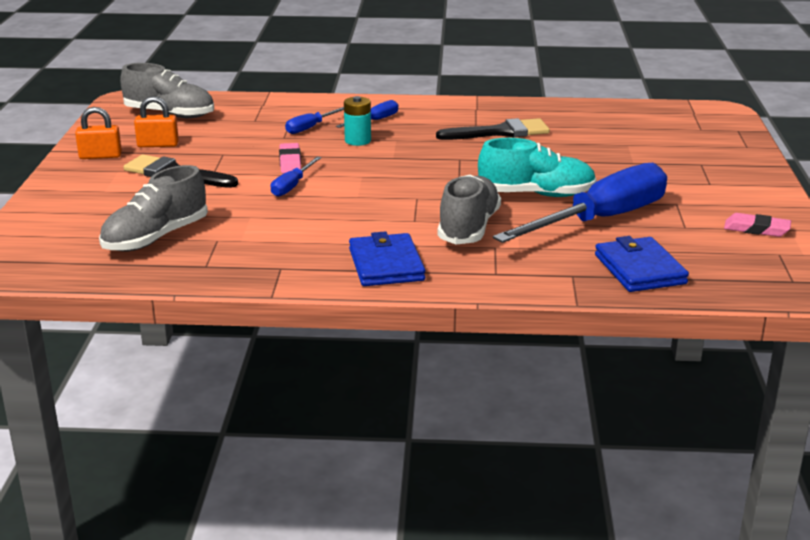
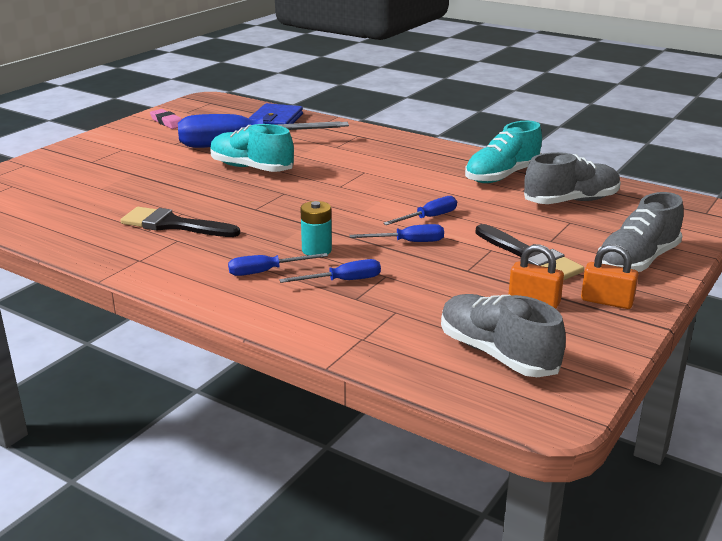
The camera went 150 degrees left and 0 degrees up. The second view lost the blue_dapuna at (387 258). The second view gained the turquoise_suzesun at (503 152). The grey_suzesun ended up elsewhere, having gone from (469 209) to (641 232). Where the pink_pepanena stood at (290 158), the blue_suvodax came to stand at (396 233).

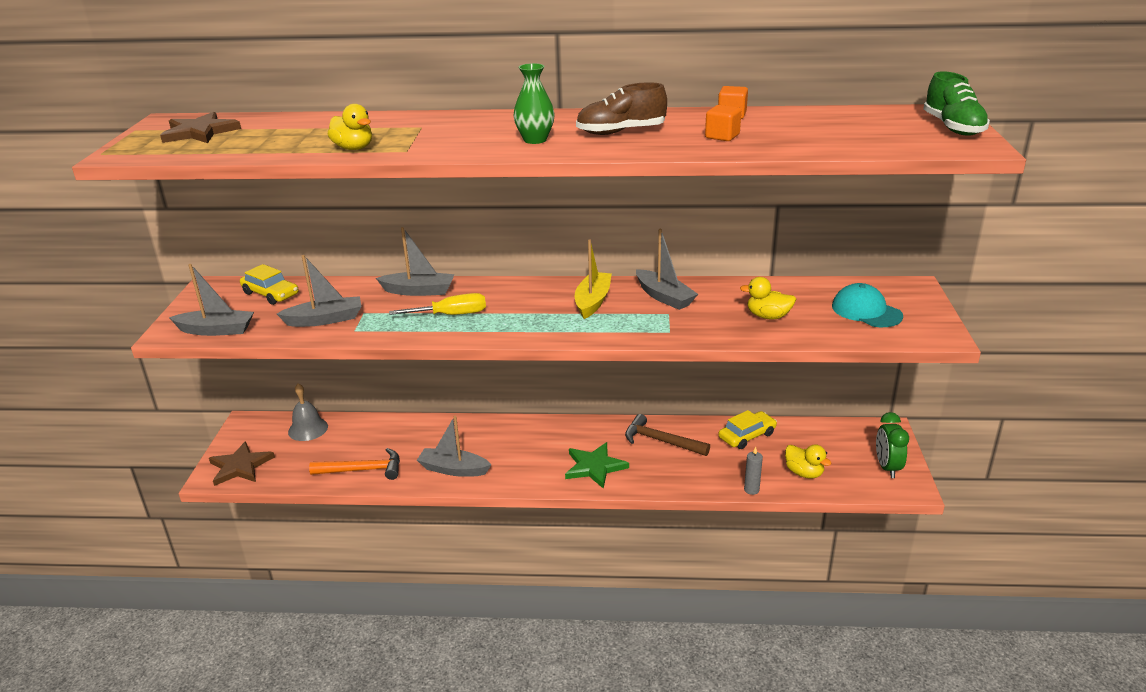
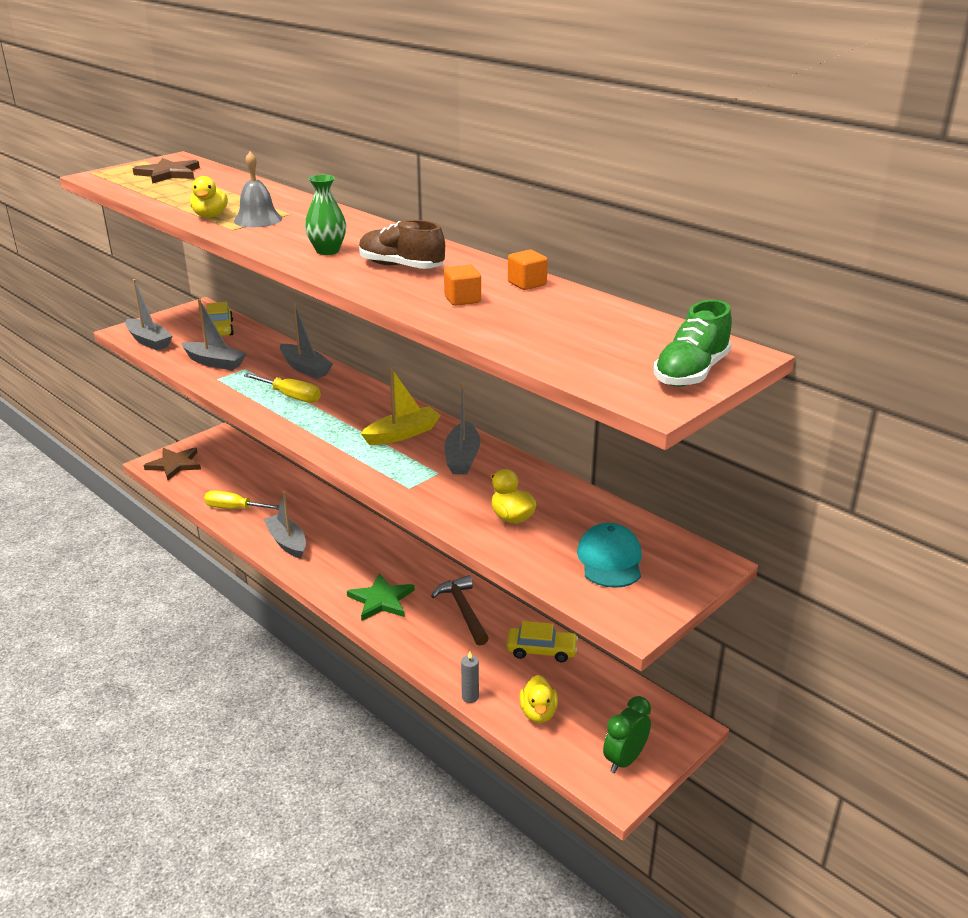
The camera went 40 degrees right and 0 degrees up. The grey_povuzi ended up elsewhere, having gone from (308 412) to (258 189). Where the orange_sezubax stood at (354 464), the yellow_suvodax came to stand at (242 499).

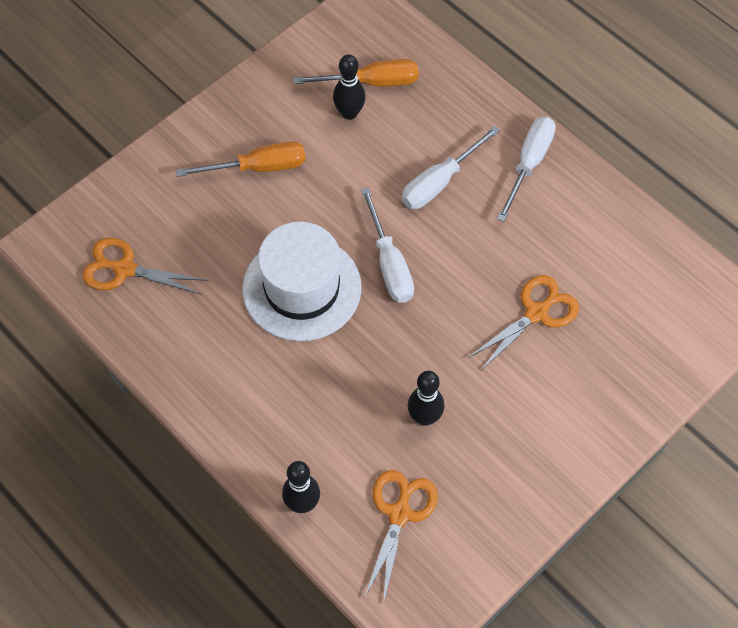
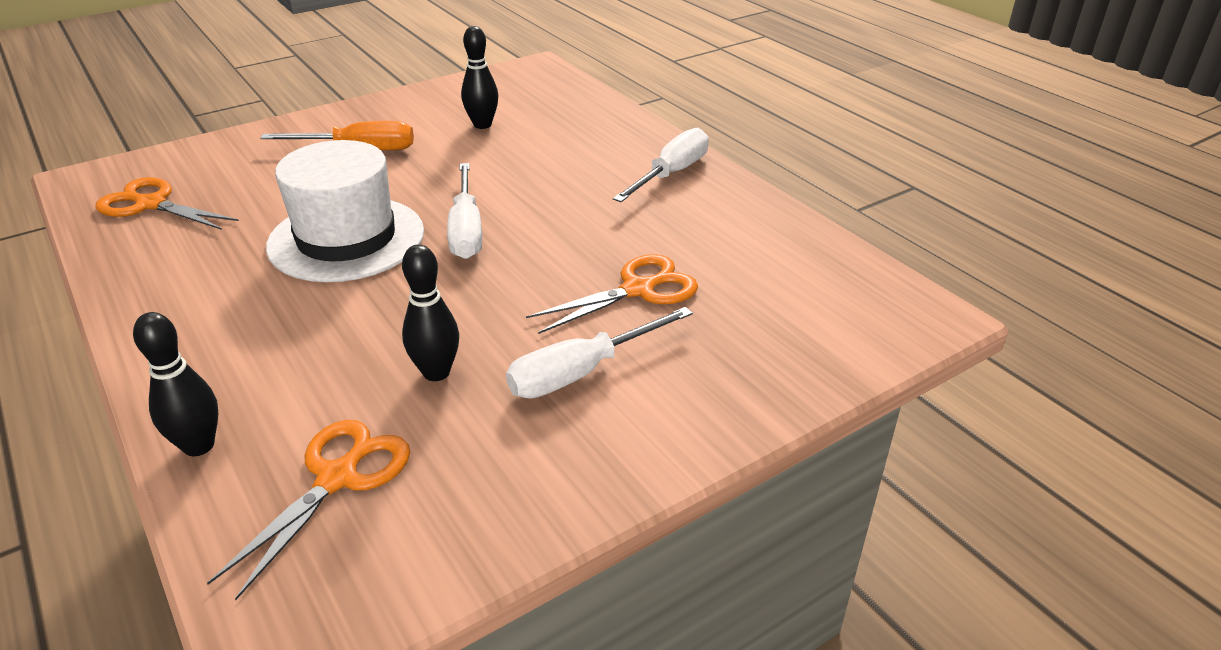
The camera went 10 degrees right and 25 degrees down. The second view lost the orange_suvodax at (355 72). The white_suvodax ended up elsewhere, having gone from (451 167) to (599 352).

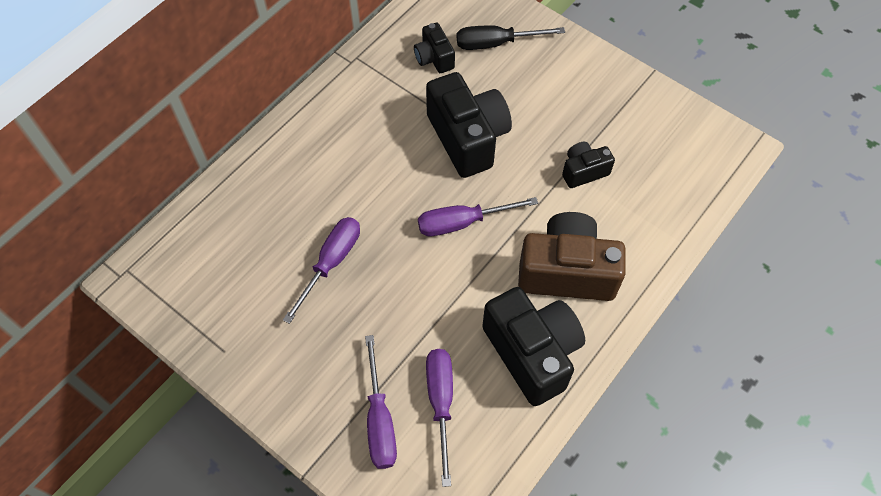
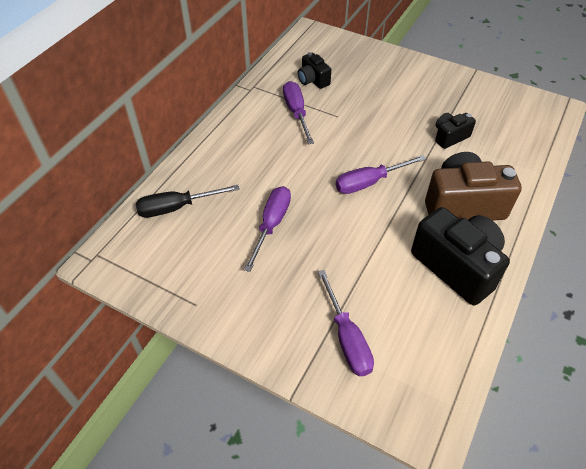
The camera went 10 degrees left and 10 degrees down. The second view lost the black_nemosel at (469 125). The purple_suvodax ended up elsewhere, having gone from (439 418) to (298 112). The black_suvodax ended up elsewhere, having gone from (511 37) to (188 201).

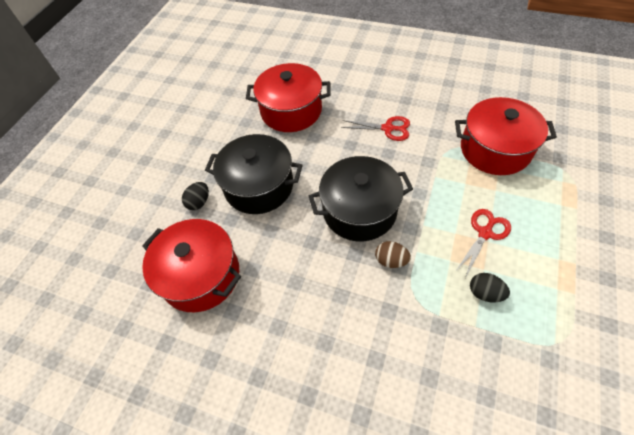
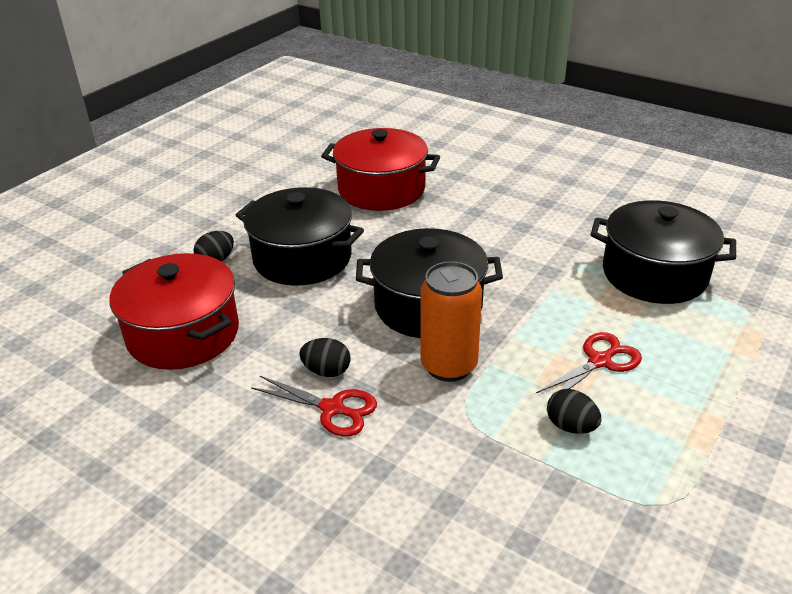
The camera went 10 degrees right and 20 degrees down. The second view gained the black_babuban at (325 357). The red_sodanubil ended up elsewhere, having gone from (375 128) to (314 406). Where the brown_babuban stood at (393 254), the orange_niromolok came to stand at (451 321). What was the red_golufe at (506 136) turned into the black_golufe at (663 252).

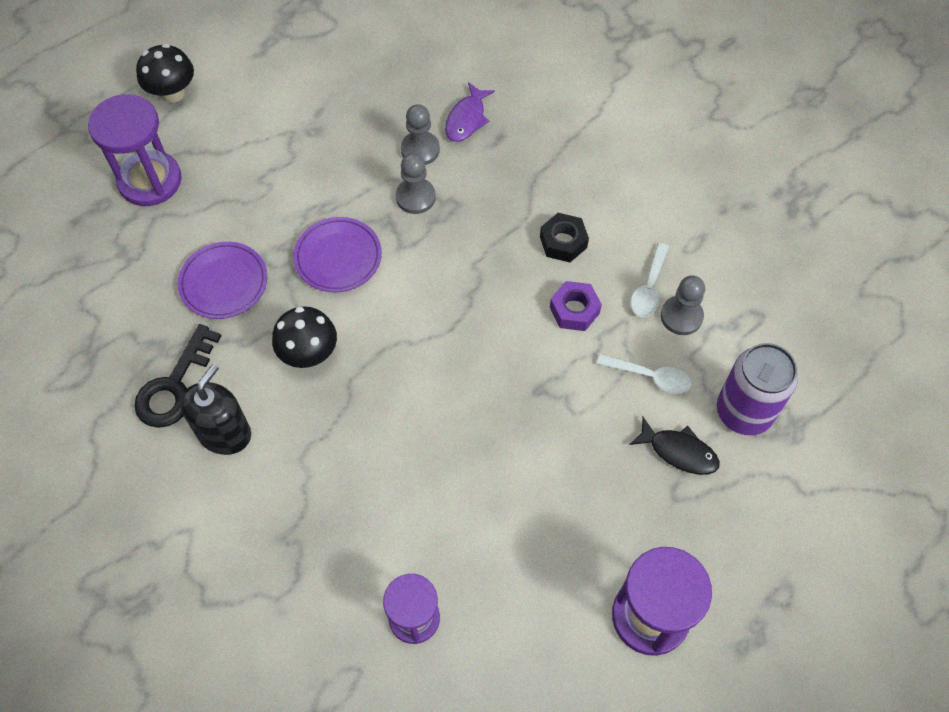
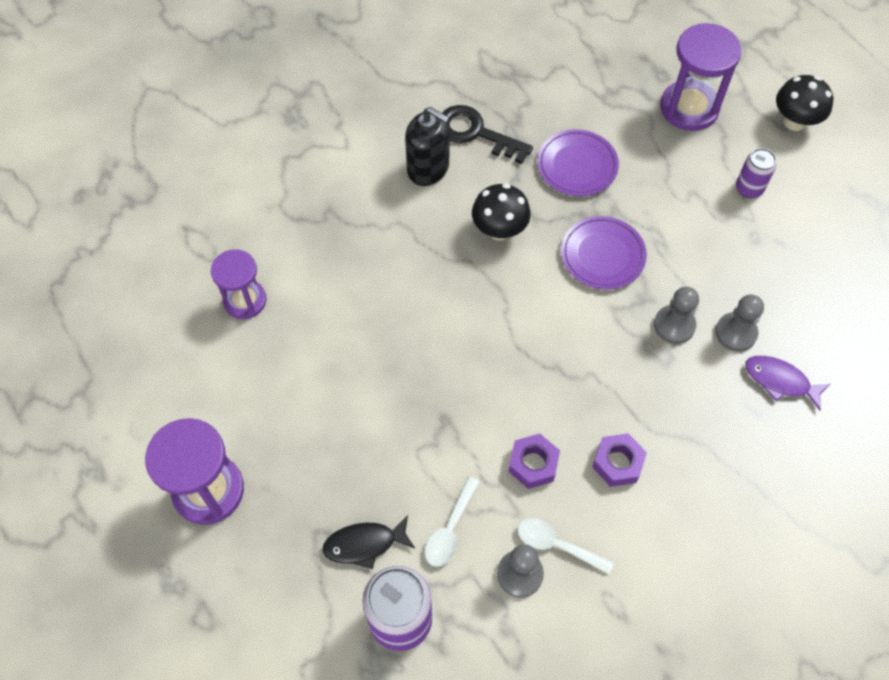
The camera went 95 degrees right and 0 degrees up. The second view gained the purple_niromolok at (756 173). What was the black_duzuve at (564 237) turned into the purple_duzuve at (619 460). The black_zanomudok at (674 446) ended up facing another way, 45 degrees clockwise from before.

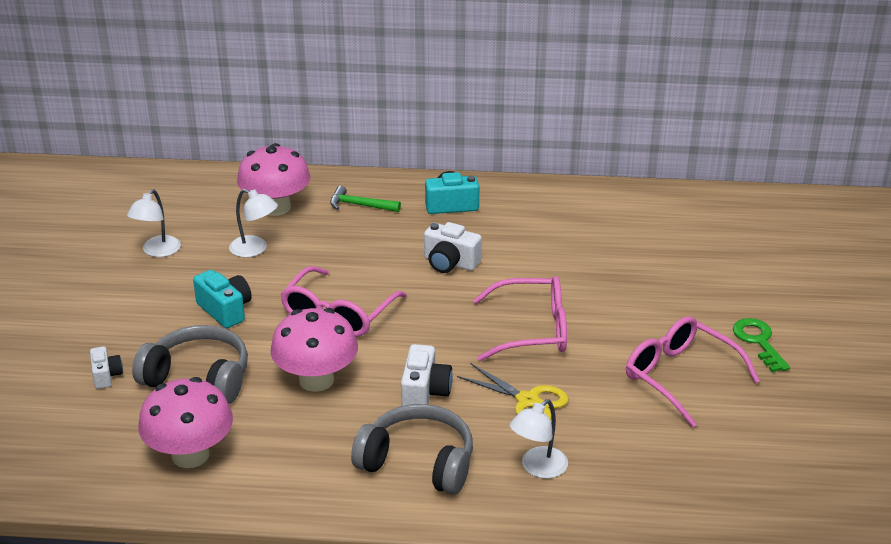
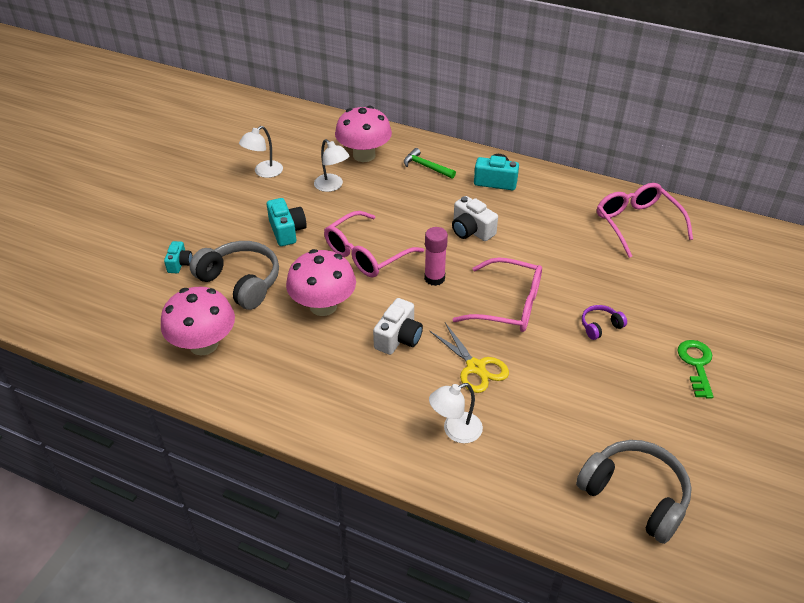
The camera went 20 degrees right and 10 degrees up. The second view gained the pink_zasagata at (436 256). The second view gained the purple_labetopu at (604 322). The grey_labetopu ended up elsewhere, having gone from (412 449) to (634 492). The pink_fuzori ended up elsewhere, having gone from (693 371) to (645 220). What was the white_nemosel at (106 367) turned into the turquoise_nemosel at (178 257).

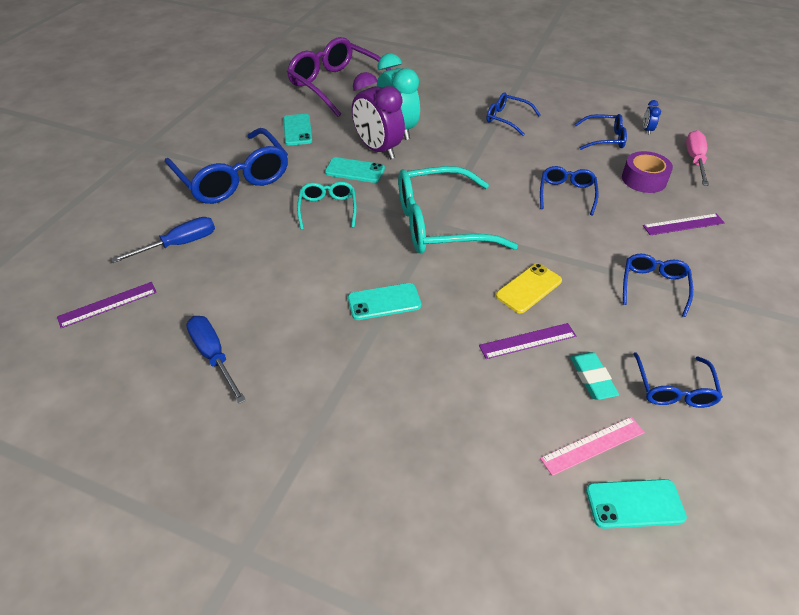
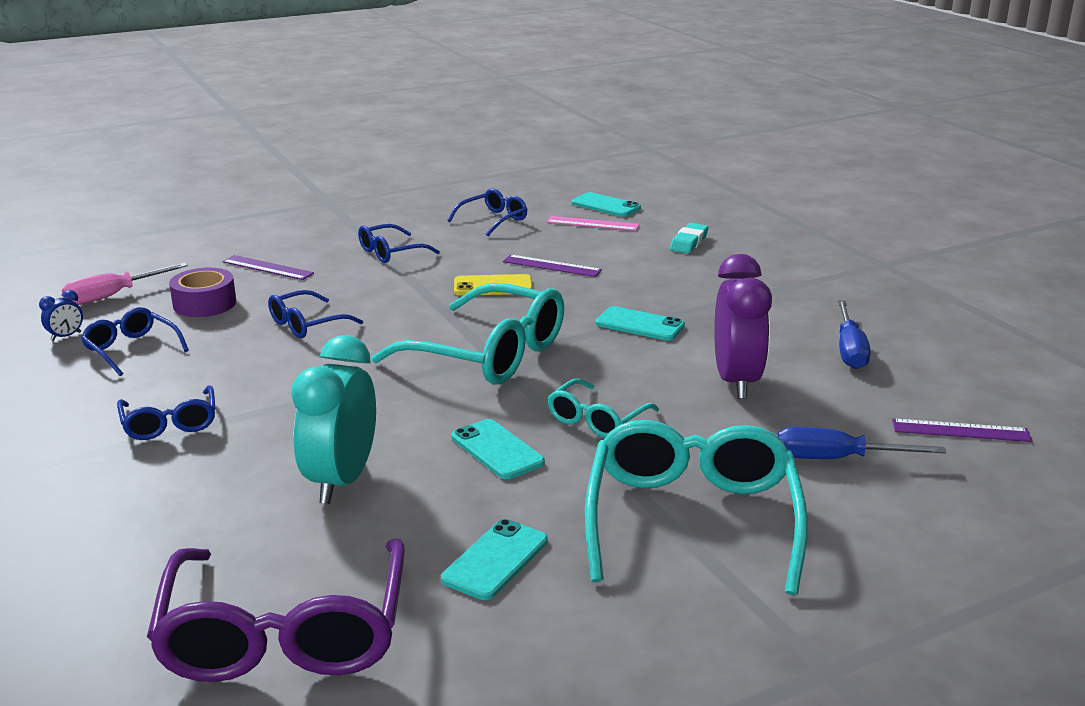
The camera went 140 degrees left and 20 degrees down. The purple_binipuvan ended up elsewhere, having gone from (378 115) to (743 326). The turquoise_pepanena ended up elsewhere, having gone from (594 376) to (689 238). What was the blue_fuzori at (226 166) turned into the turquoise_fuzori at (696 507).

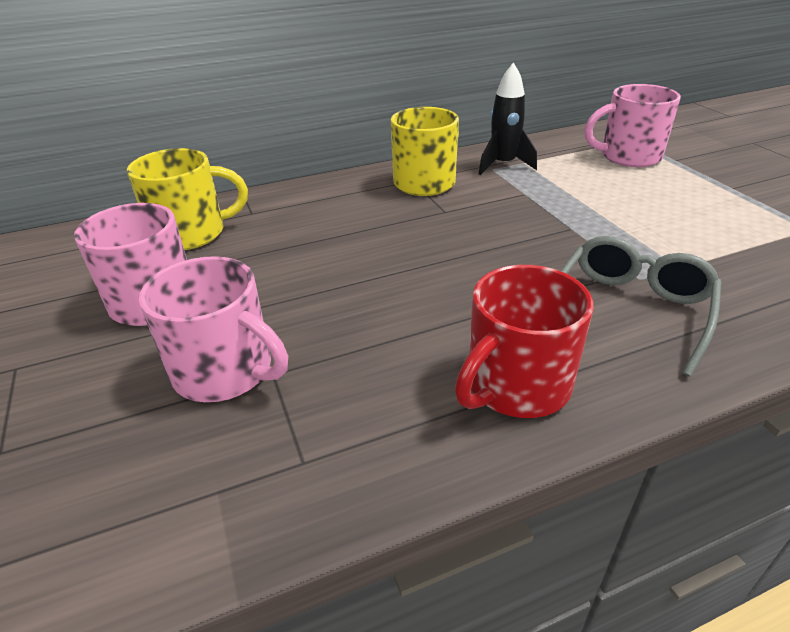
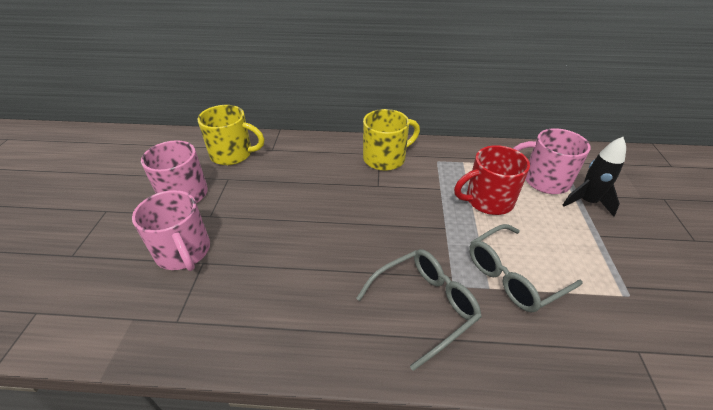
The camera went 25 degrees right and 5 degrees up. The second view gained the grey_fuzori at (526 268). The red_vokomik ended up elsewhere, having gone from (524 341) to (492 180). The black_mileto ended up elsewhere, having gone from (508 118) to (594 177).

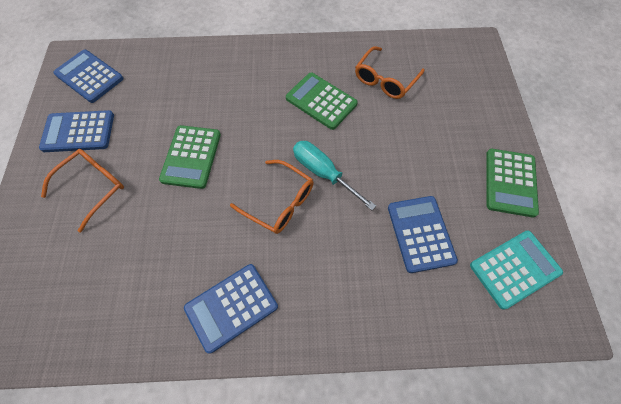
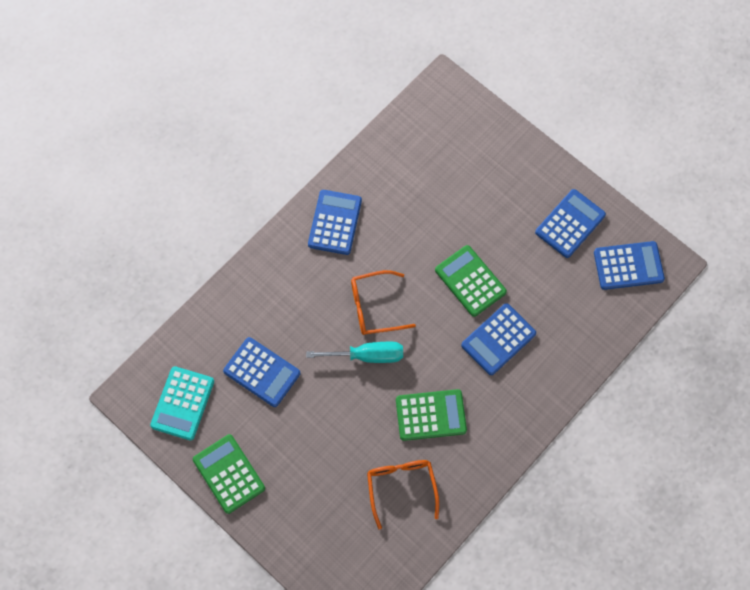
The camera went 135 degrees right and 5 degrees up. The second view lost the orange_fuzori at (82 191). The second view gained the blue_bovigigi at (498 339).

